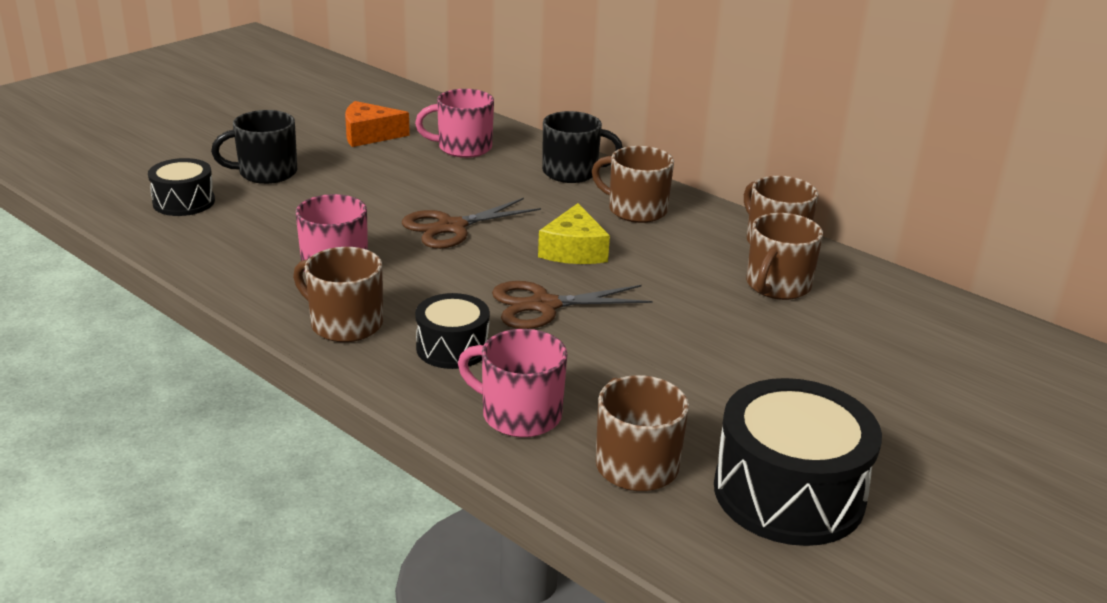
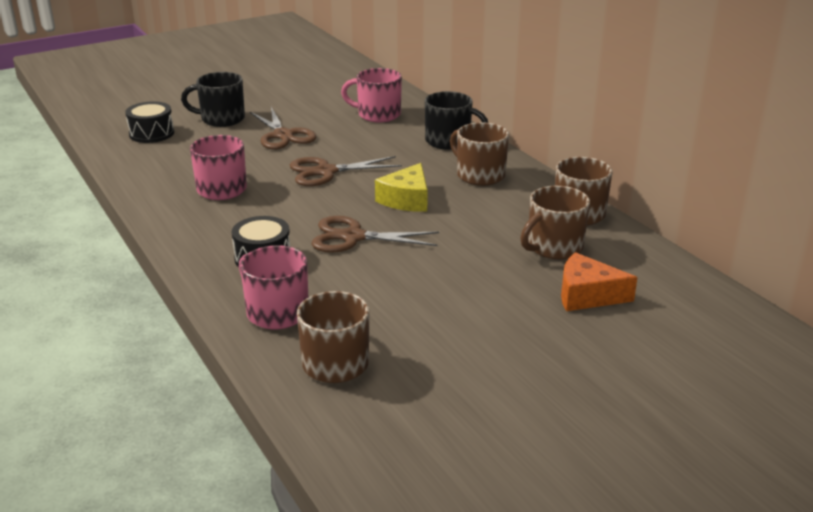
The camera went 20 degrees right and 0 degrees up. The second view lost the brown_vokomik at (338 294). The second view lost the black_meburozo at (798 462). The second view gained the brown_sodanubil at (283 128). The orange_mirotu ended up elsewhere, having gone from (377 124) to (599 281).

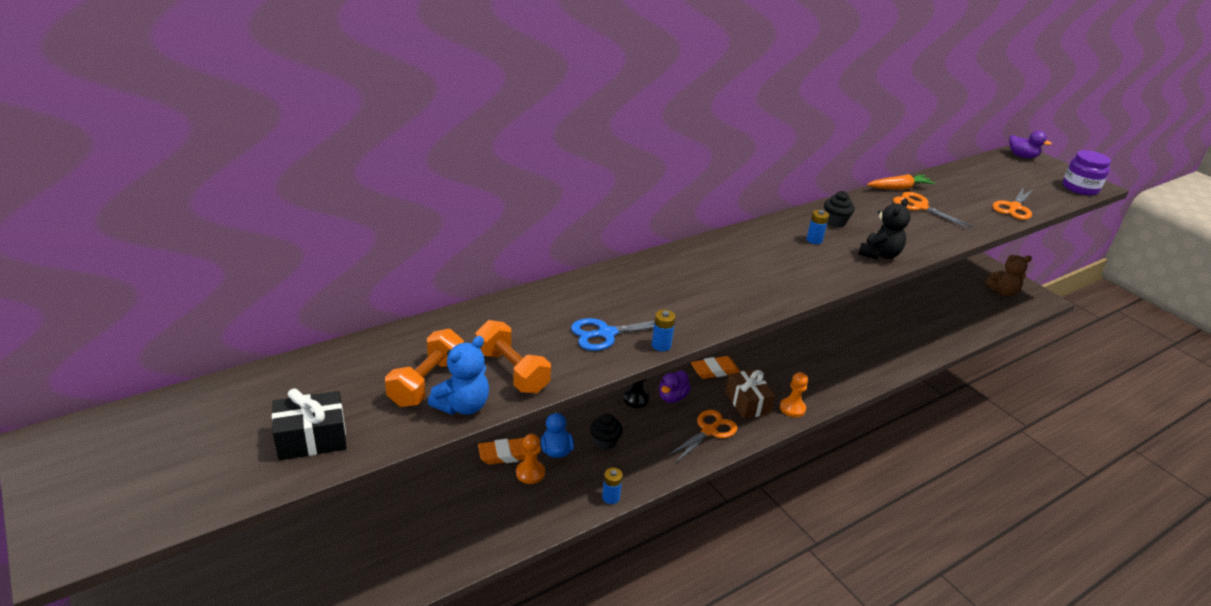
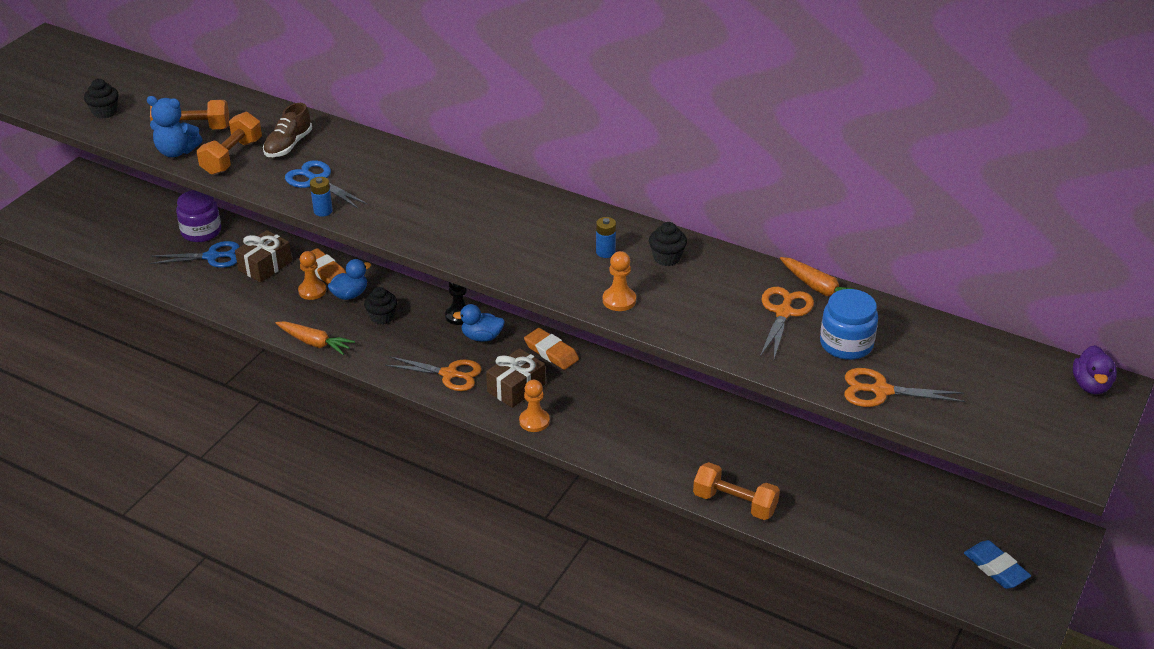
The camera went 65 degrees right and 5 degrees up. The second view gained the blue_sodanubil at (195 254). The second view gained the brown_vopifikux at (263 256). The second view gained the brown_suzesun at (287 130). The second view gained the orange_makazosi at (736 491). The second view gained the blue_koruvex at (849 324). The purple_koruvex ended up elsewhere, having gone from (1087 172) to (198 216). Where the black_vopifikux stood at (309 424), the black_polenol came to stand at (101 99). Where the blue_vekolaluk stood at (612 486), the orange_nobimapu came to stand at (315 338). Where the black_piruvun stood at (884 229), the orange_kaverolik came to stand at (619 281). Where the brown_piruvun stood at (1008 275), the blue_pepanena came to stand at (997 564). What was the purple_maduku at (675 387) turned into the blue_maduku at (479 323).

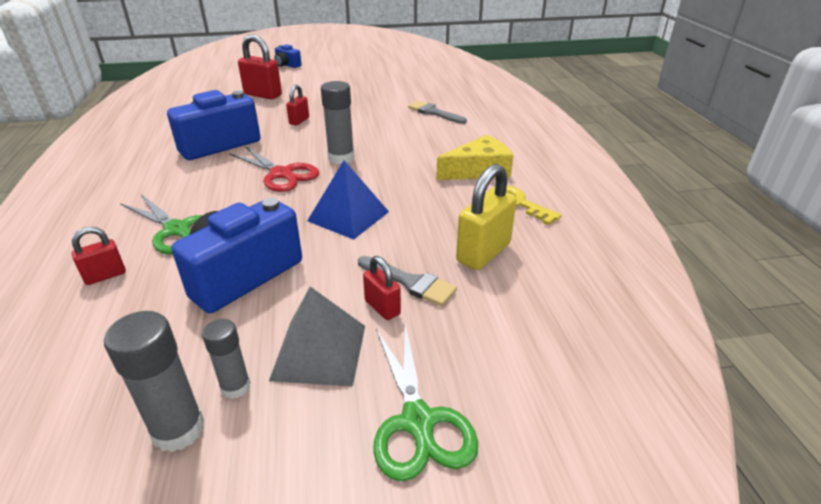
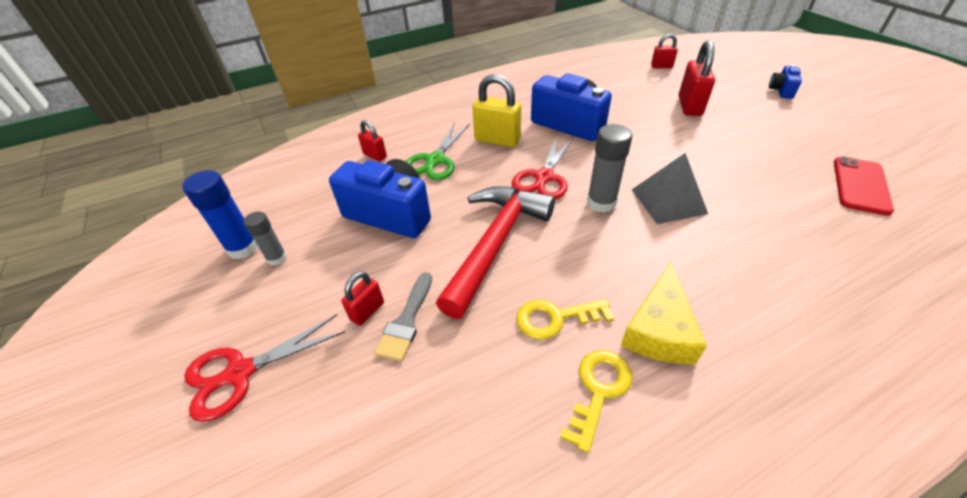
The camera went 75 degrees right and 10 degrees up. The second view lost the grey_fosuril at (437 112). The second view gained the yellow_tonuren at (565 319). The second view gained the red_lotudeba at (864 186). The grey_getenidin ended up elsewhere, having gone from (317 337) to (670 188). The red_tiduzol ended up elsewhere, having gone from (297 105) to (664 51). The yellow_tiduzol ended up elsewhere, having gone from (486 217) to (497 110). Where the blue_getenidin stood at (348 200), the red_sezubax came to stand at (495 252). What was the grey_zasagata at (154 381) turned into the blue_zasagata at (220 214). What was the green_sodanubil at (425 402) turned into the red_sodanubil at (264 368). The yellow_mirotu at (475 157) ended up facing another way, 60 degrees clockwise from before.

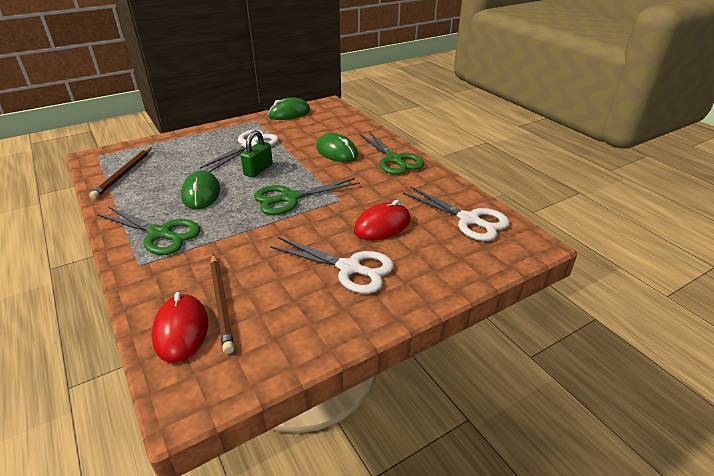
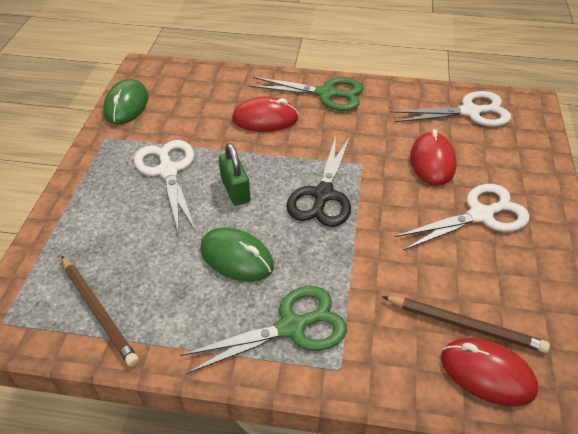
The camera went 50 degrees left and 10 degrees up. What was the green_sodanubil at (307 196) turned into the black_sodanubil at (318 181). What was the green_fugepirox at (337 147) turned into the red_fugepirox at (265 114).

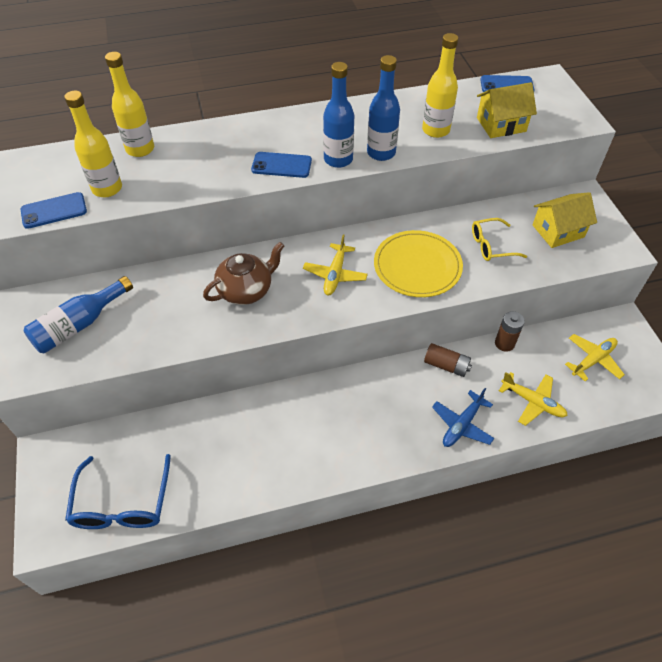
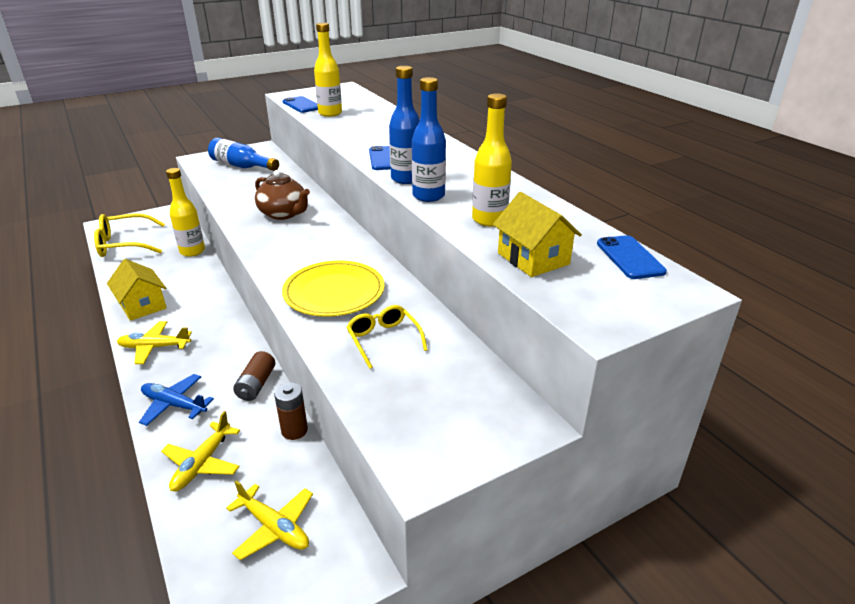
The camera went 75 degrees right and 20 degrees down. The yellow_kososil ended up elsewhere, having gone from (129 104) to (185 212). The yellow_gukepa ended up elsewhere, having gone from (335 264) to (154 342). The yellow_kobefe ended up elsewhere, having gone from (565 220) to (137 290). What was the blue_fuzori at (118 491) turned into the yellow_fuzori at (129 235).

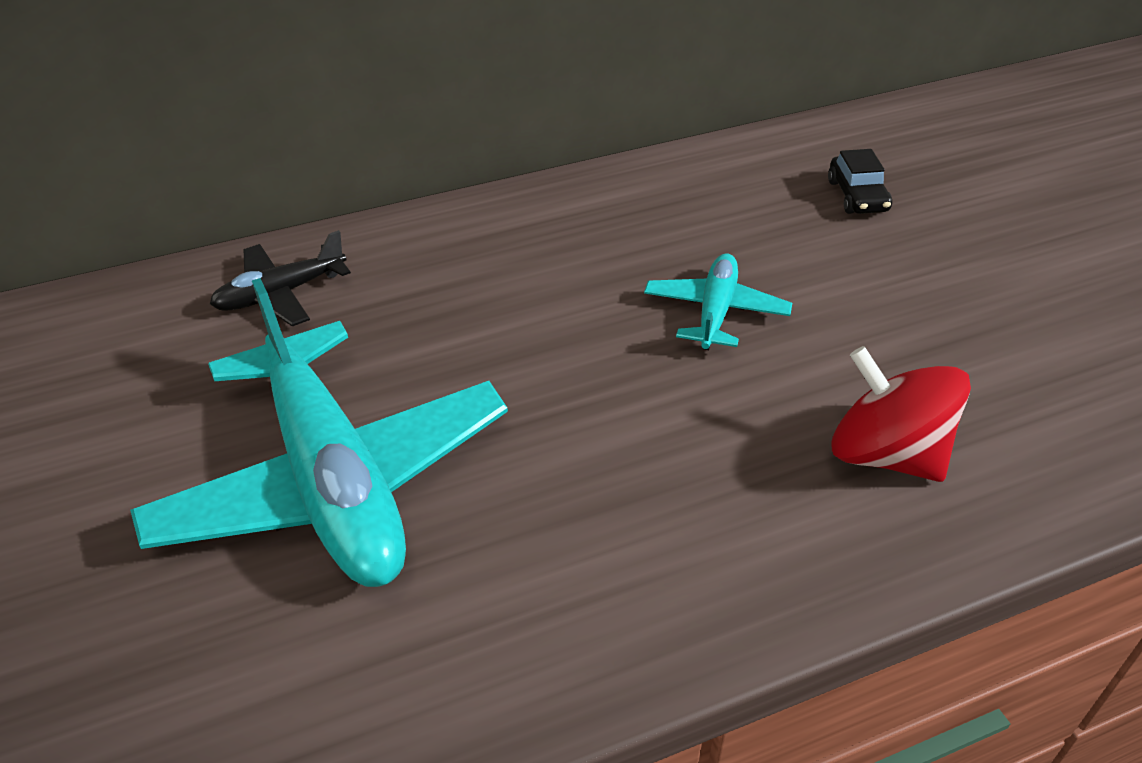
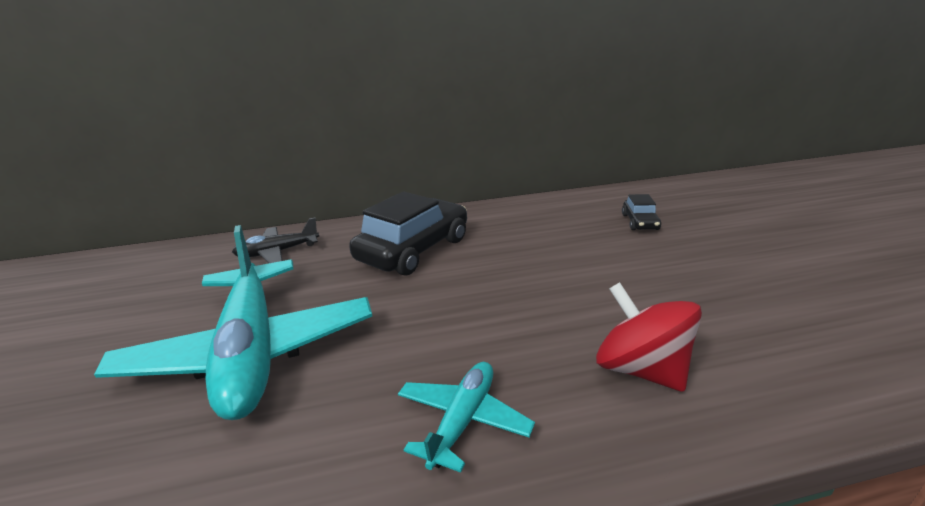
The camera went 10 degrees right and 15 degrees down. The second view gained the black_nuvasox at (408 234). The turquoise_gukepa ended up elsewhere, having gone from (718 302) to (466 417).

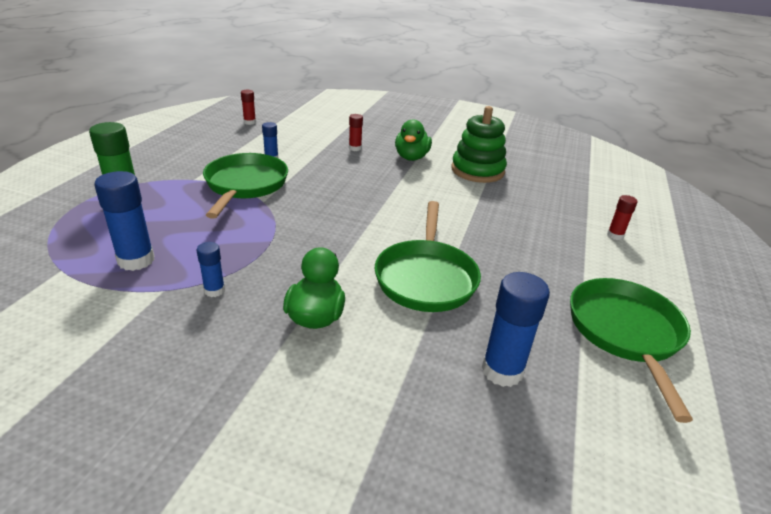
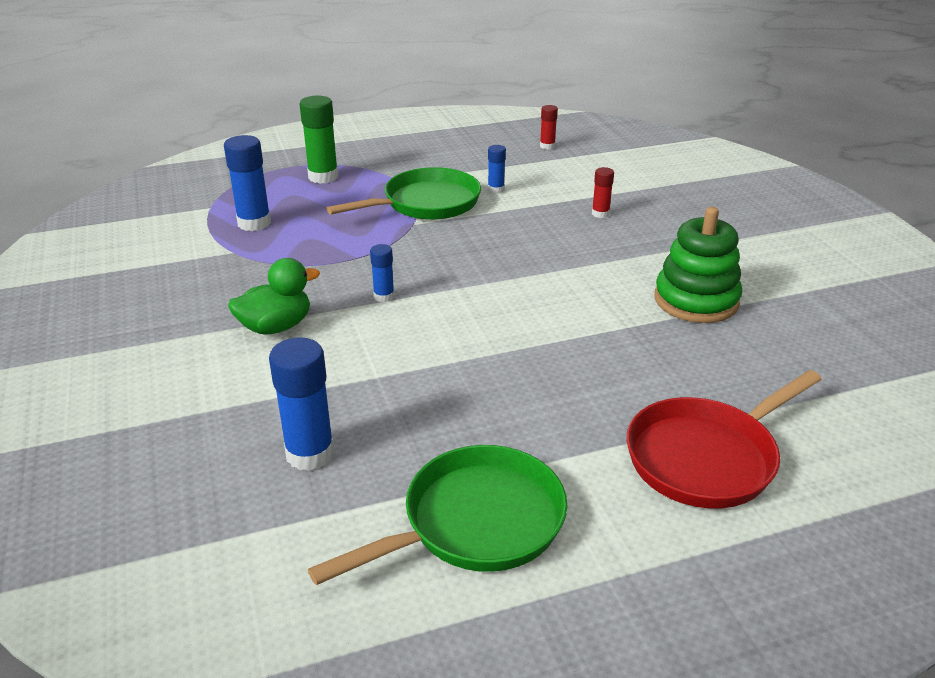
The camera went 55 degrees right and 0 degrees up. The second view lost the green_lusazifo at (428 256). The second view lost the green_maduku at (413 140). The blue_zasagata ended up elsewhere, having gone from (211 269) to (382 273). Where the red_zasagata stood at (622 217), the red_lusazifo came to stand at (724 439).

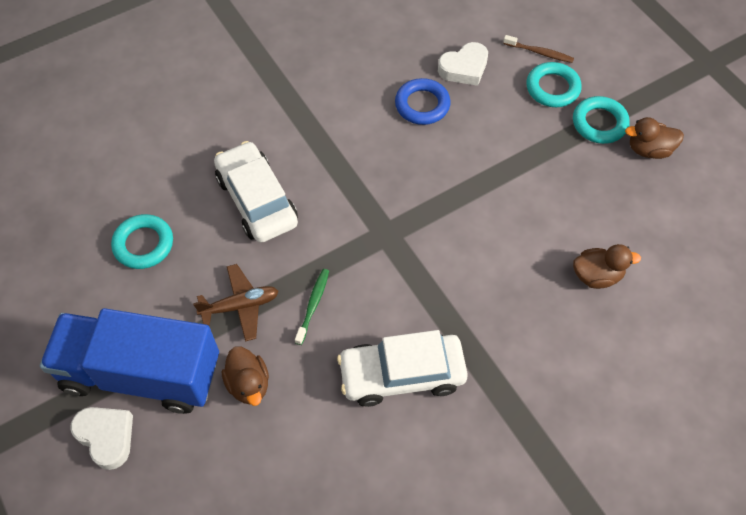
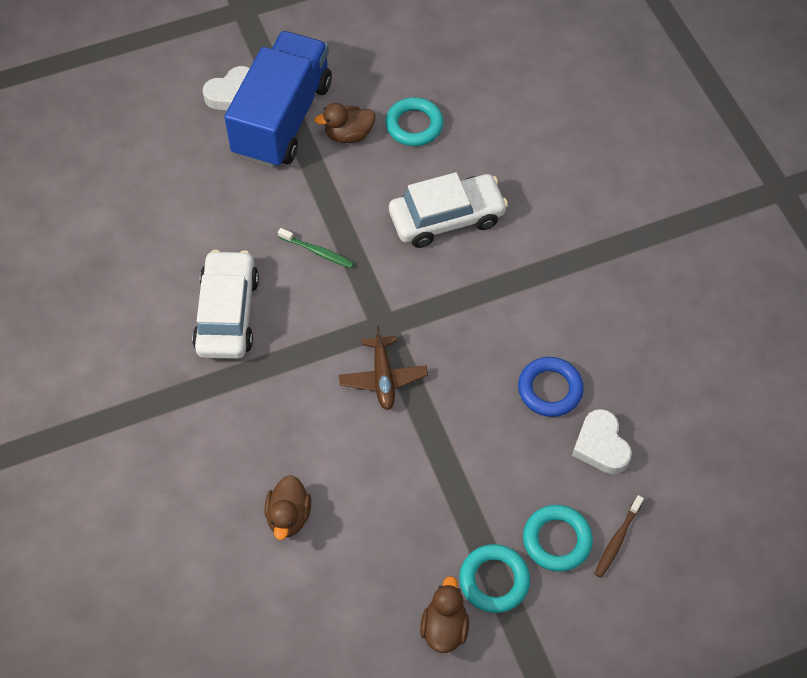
The camera went 100 degrees right and 0 degrees up. The brown_gukepa ended up elsewhere, having gone from (236 303) to (383 368). The brown_maduku ended up elsewhere, having gone from (245 376) to (344 123).

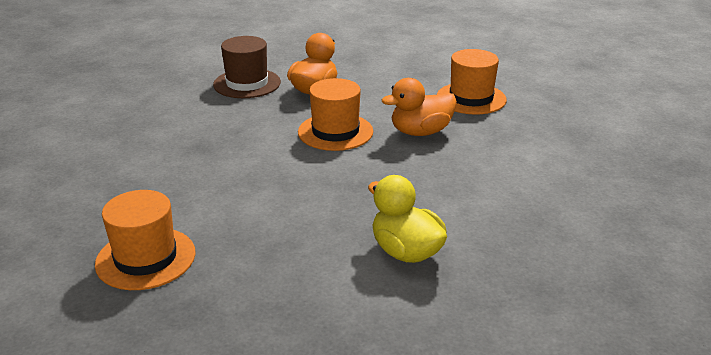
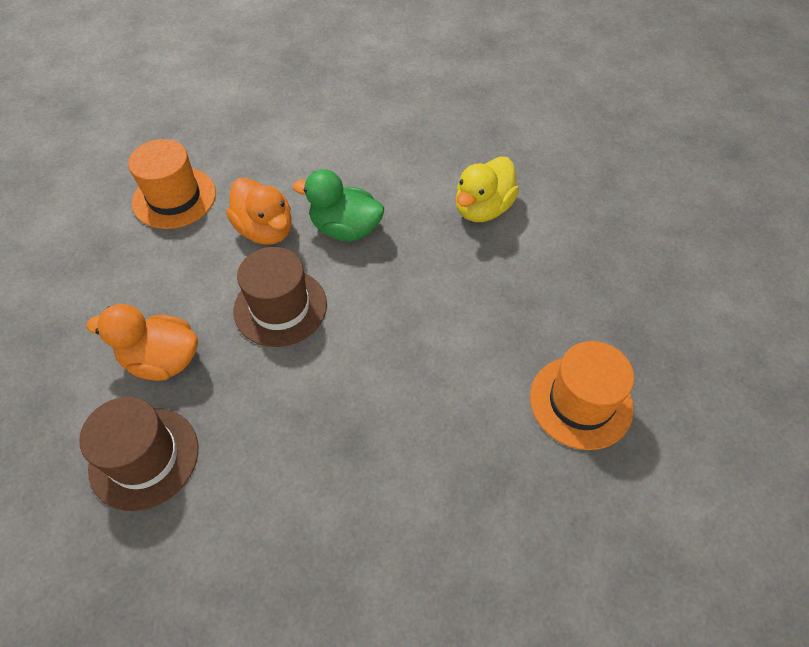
The camera went 105 degrees left and 25 degrees up. The second view gained the green_maduku at (338 205). What was the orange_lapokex at (335 114) turned into the brown_lapokex at (280 297).

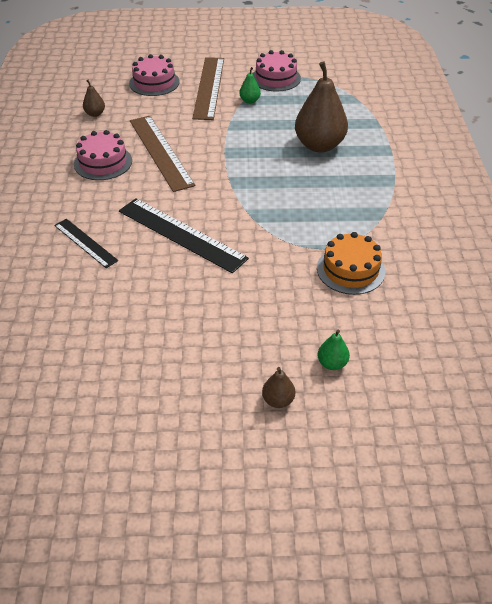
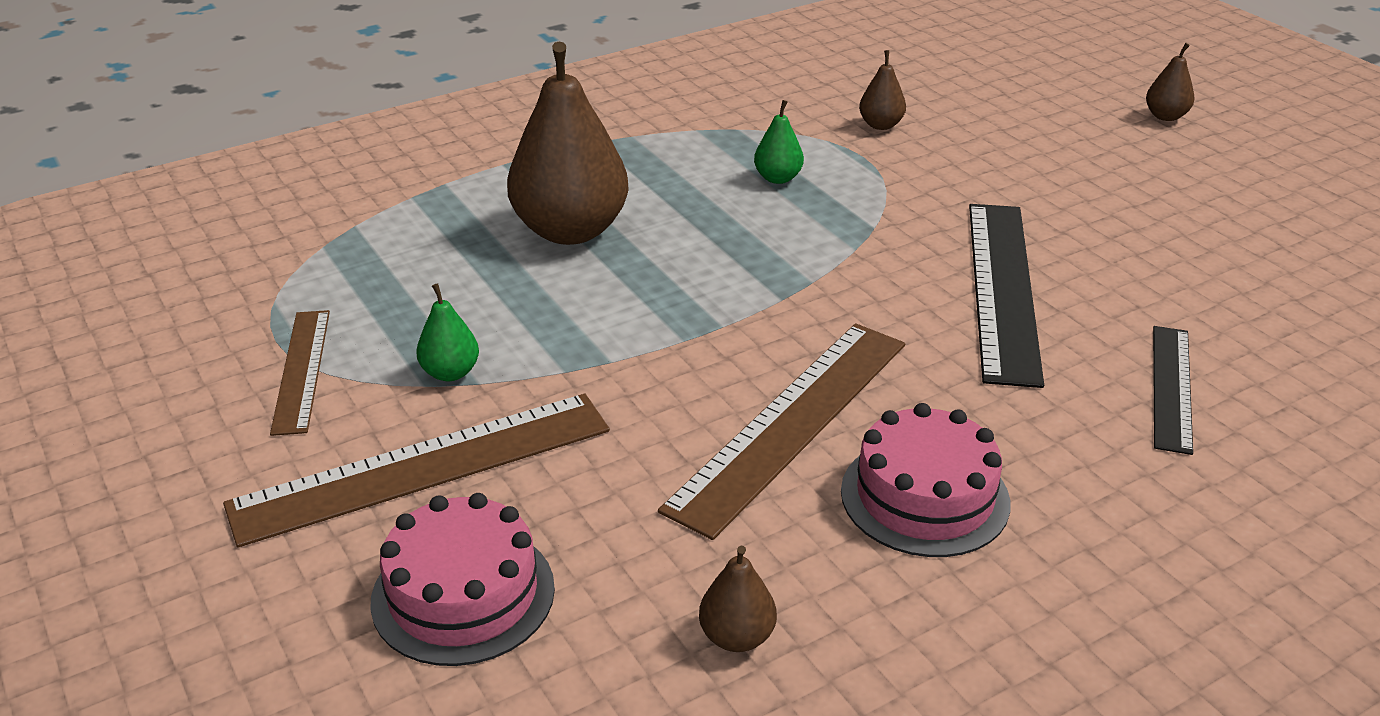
The camera went 120 degrees left and 10 degrees down. The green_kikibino ended up elsewhere, having gone from (334 350) to (779 142). Where the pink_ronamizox stood at (277 70), the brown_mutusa came to stand at (300 373). Where the orange_ronamizox stood at (351 263), the brown_kikibino came to stand at (882 90).

